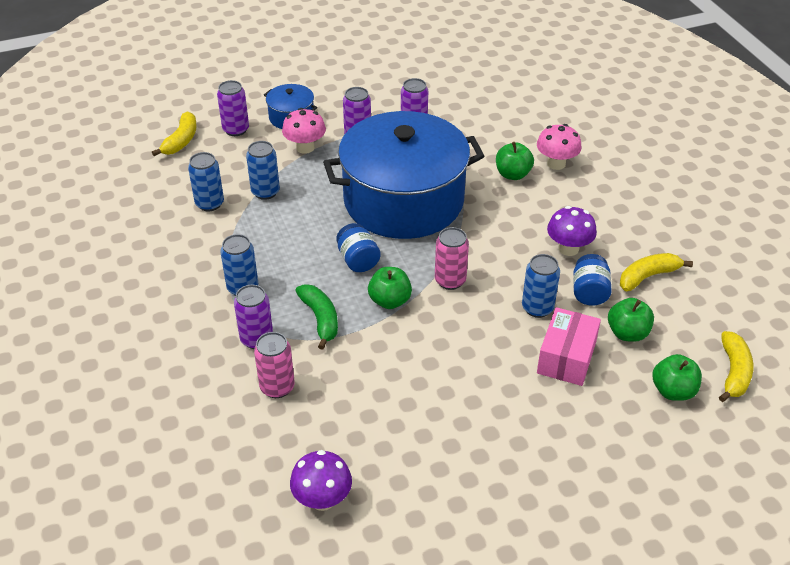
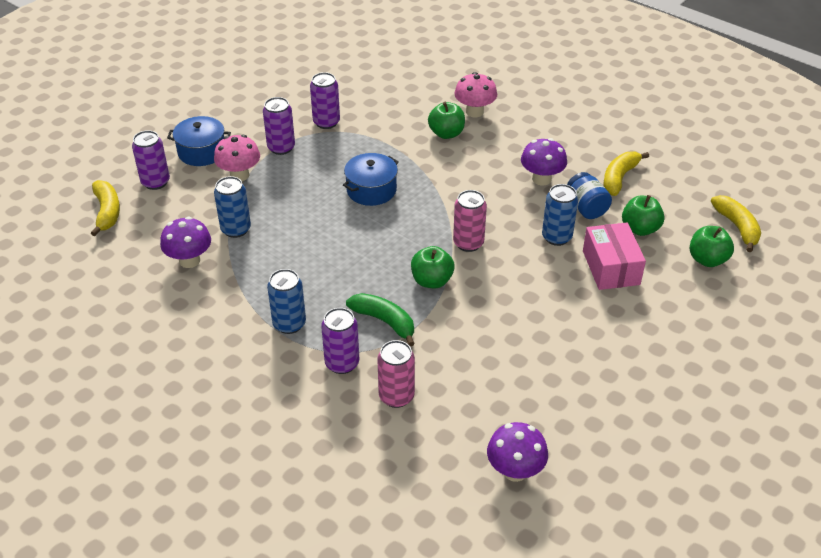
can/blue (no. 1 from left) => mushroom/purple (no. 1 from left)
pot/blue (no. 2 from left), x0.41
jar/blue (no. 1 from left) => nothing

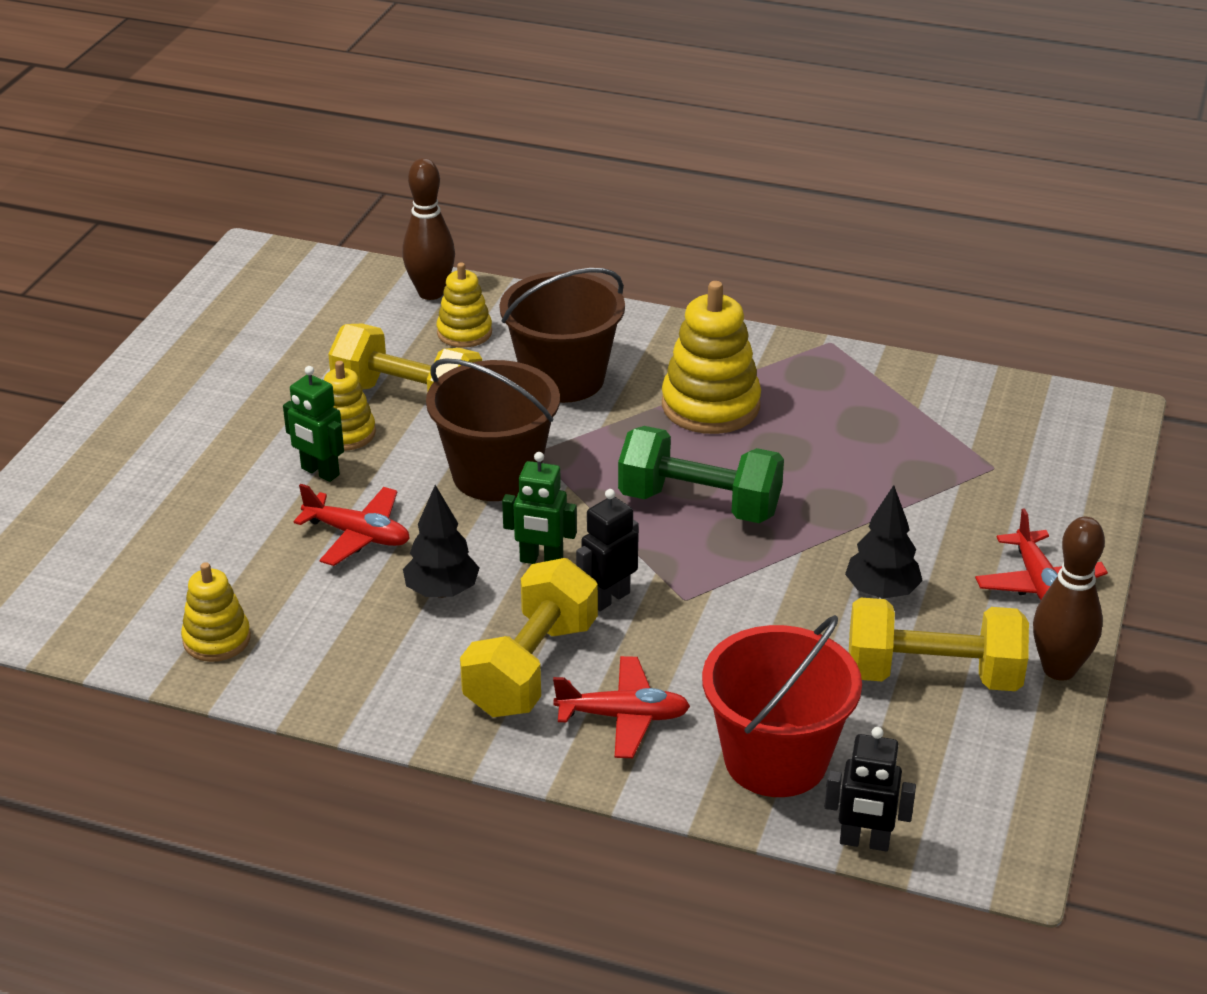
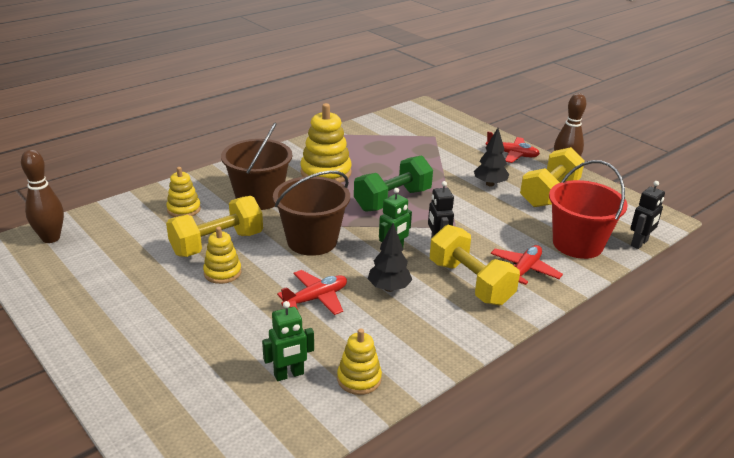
bowling pin/brown (no. 1 from left), relocated
robot/green (no. 1 from left), relocated

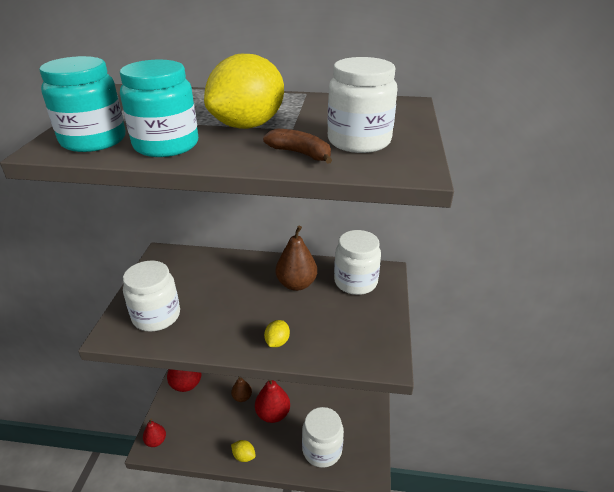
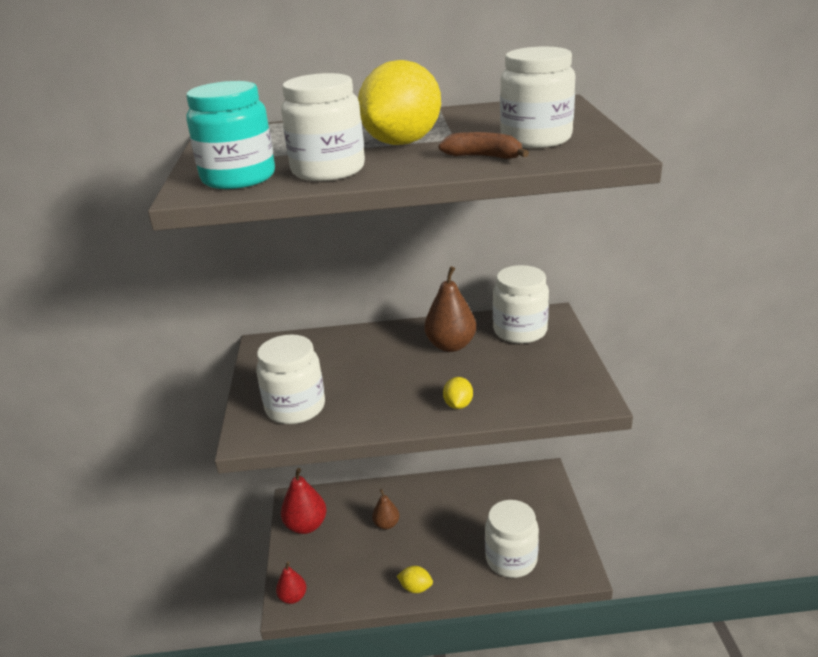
jar/turquoise (no. 2 from left) => jar/white (no. 2 from left)
pear/red (no. 3 from left) => nothing

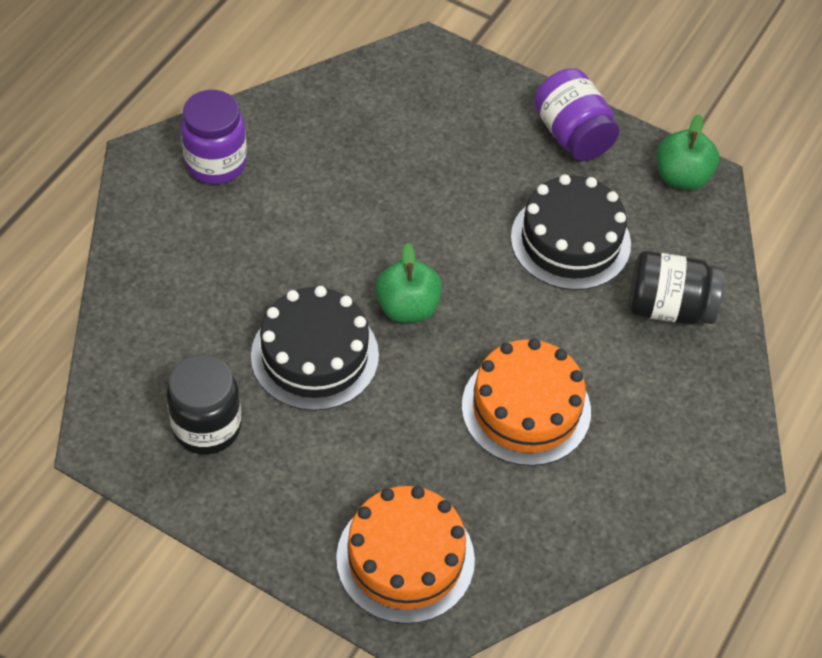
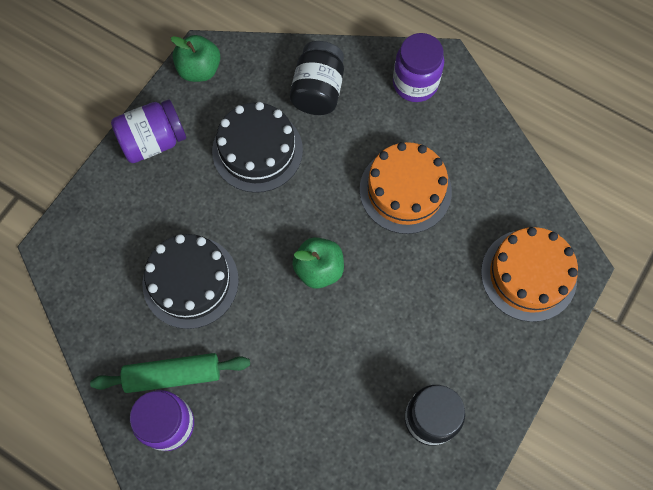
nothing => rolling pin/green
cake/black (no. 1 from left), relocated
nothing => jar/purple (no. 3 from left)

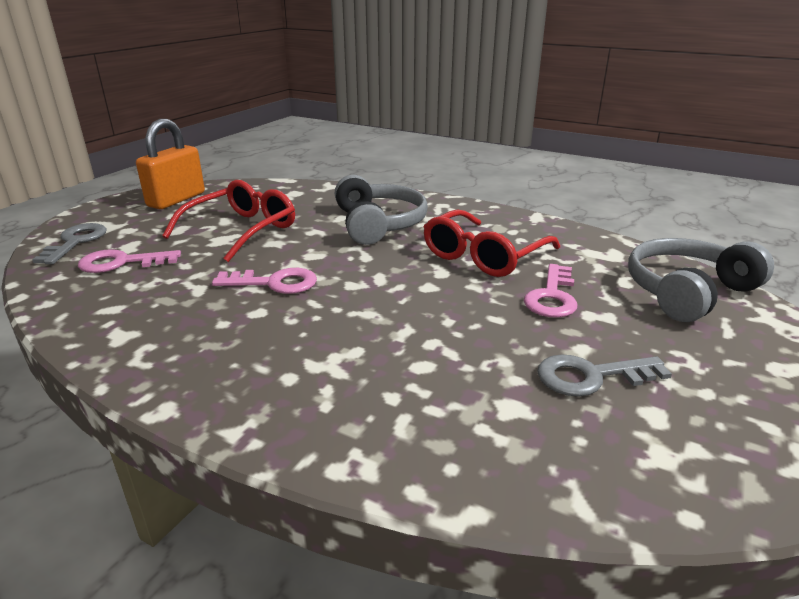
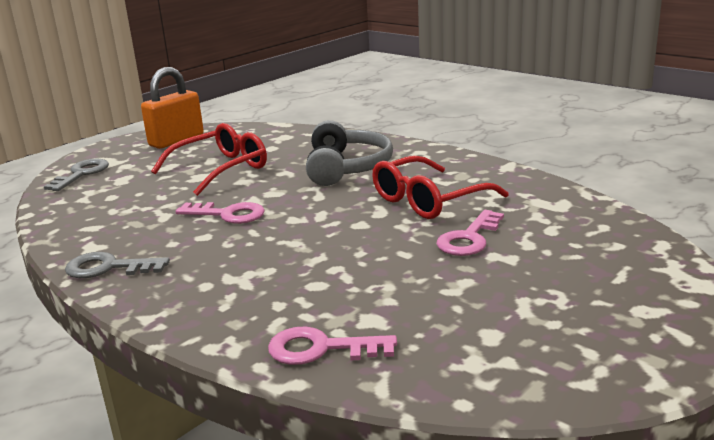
key/grey (no. 2 from left), relocated
key/pink (no. 1 from left in the first image) => key/pink (no. 2 from left), relocated
headphones/grey (no. 2 from left) => nothing

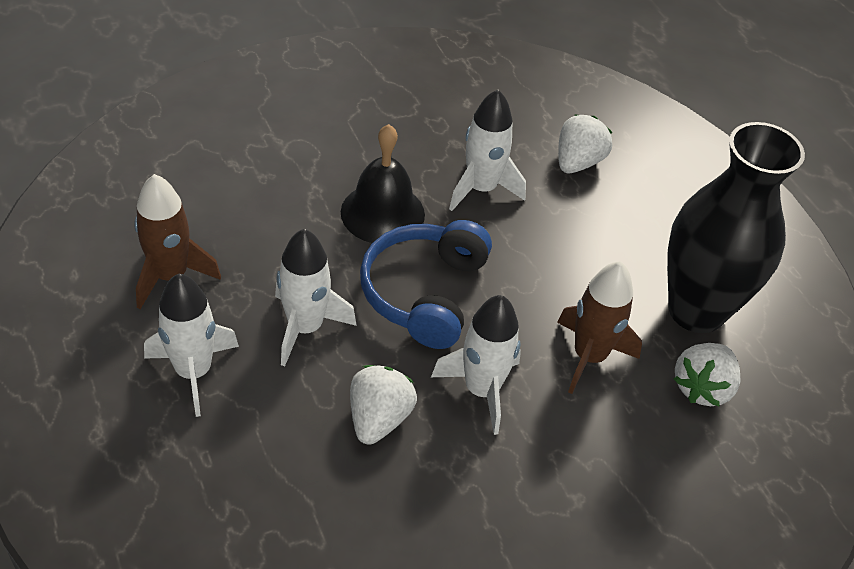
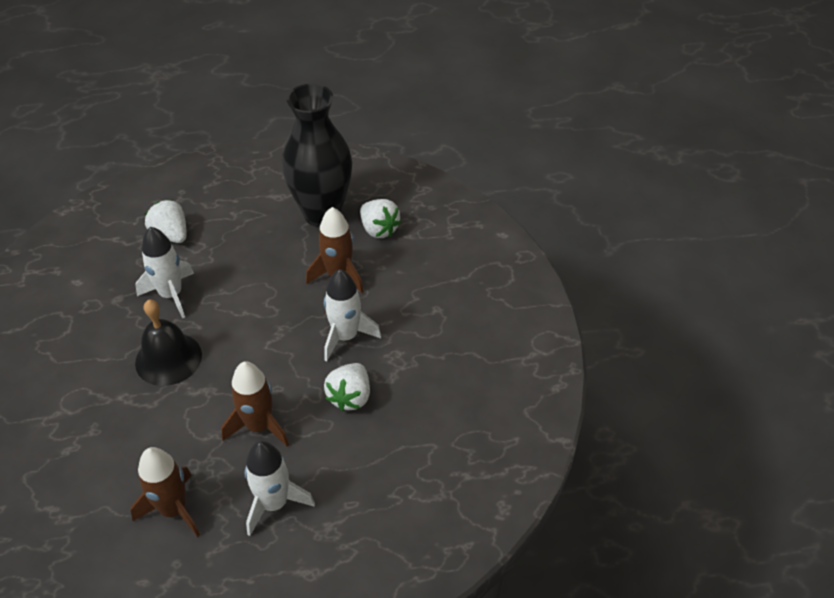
rocket/white (no. 2 from left) => rocket/brown (no. 2 from left)
strawberry/white (no. 1 from left in the first image) => strawberry/white (no. 2 from left), 105 degrees counterclockwise
headphones/blue => nothing

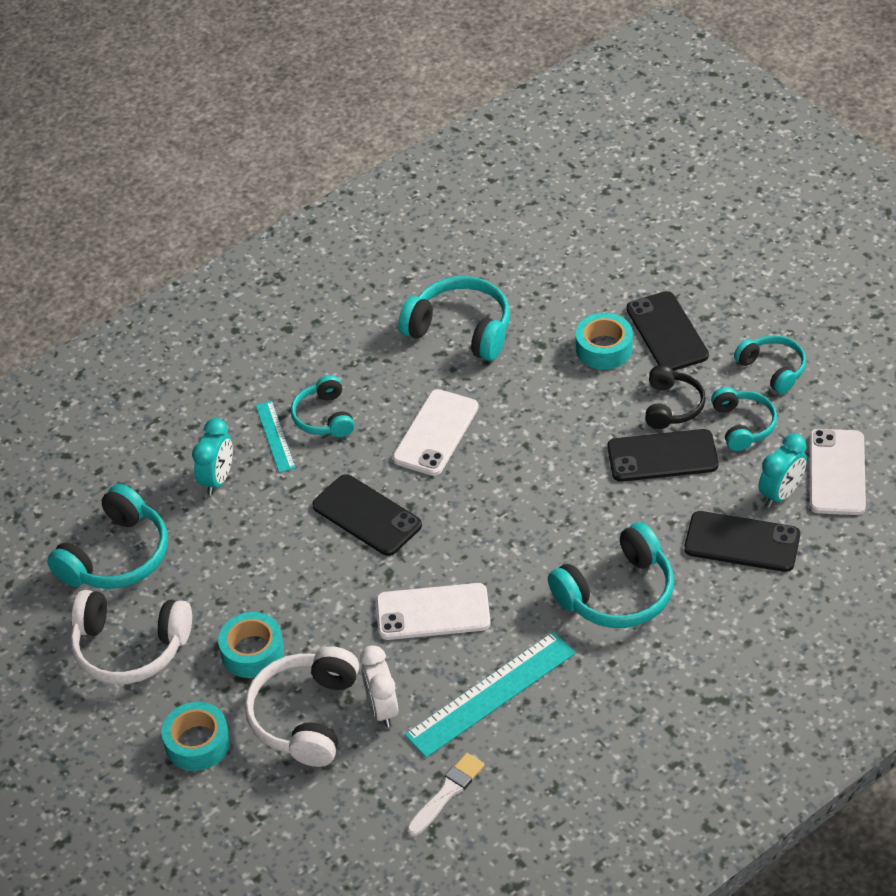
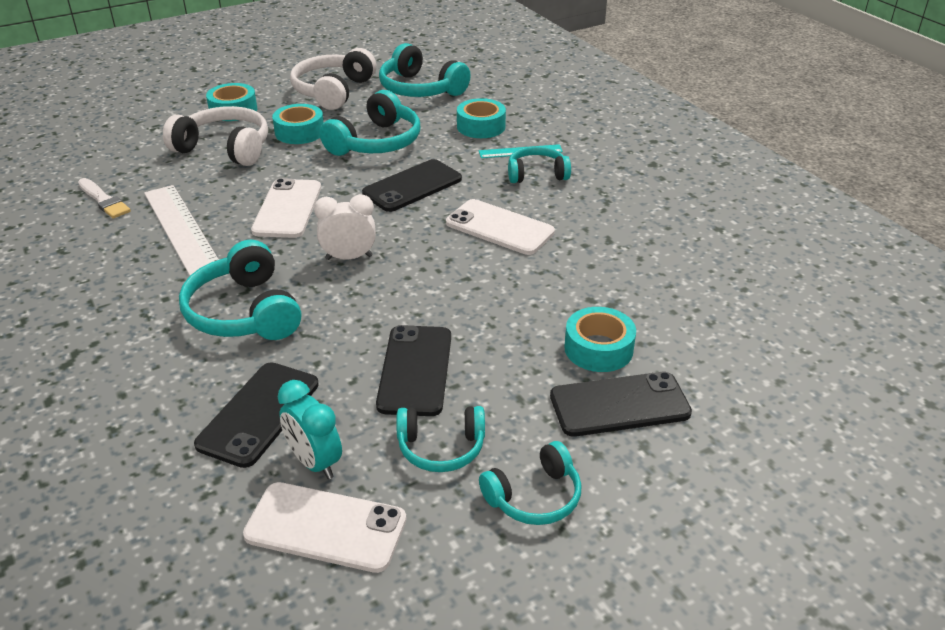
ruler/turquoise (no. 2 from left) => ruler/white
clock/white, relocated
headphones/turquoise (no. 3 from left in the first image) => headphones/turquoise (no. 2 from left), relocated
clock/turquoise (no. 1 from left) => tape/turquoise (no. 3 from left)
headphones/black => nothing

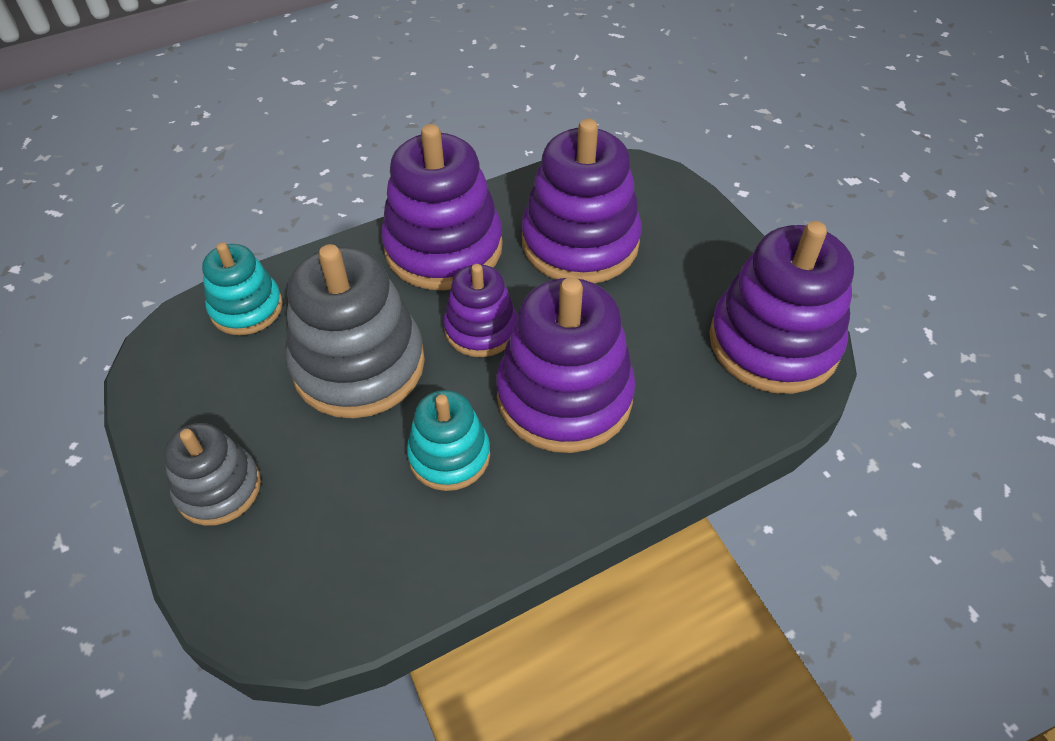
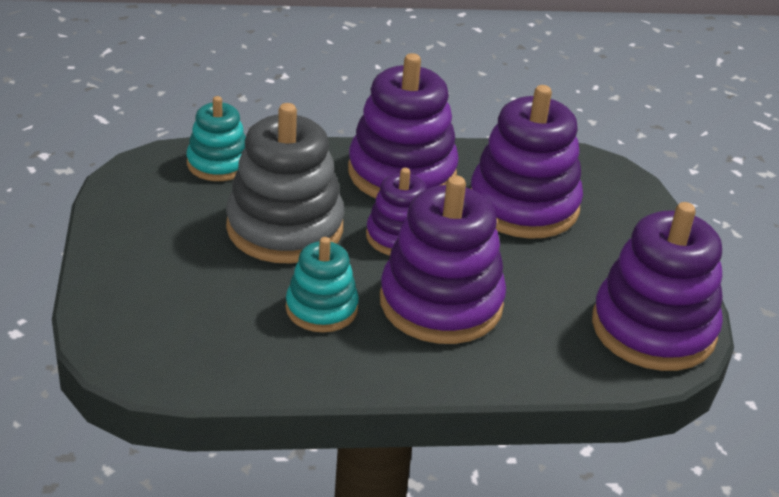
stacking toy/grey (no. 1 from left) => nothing

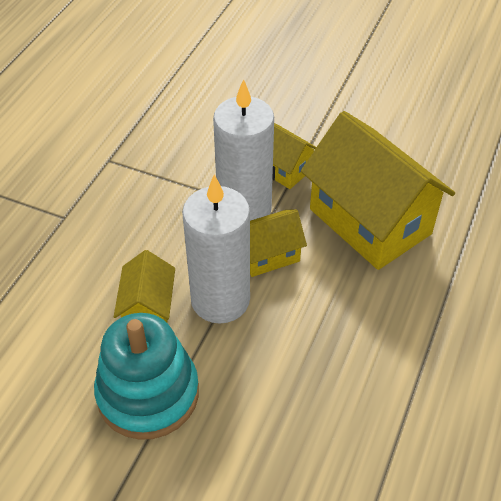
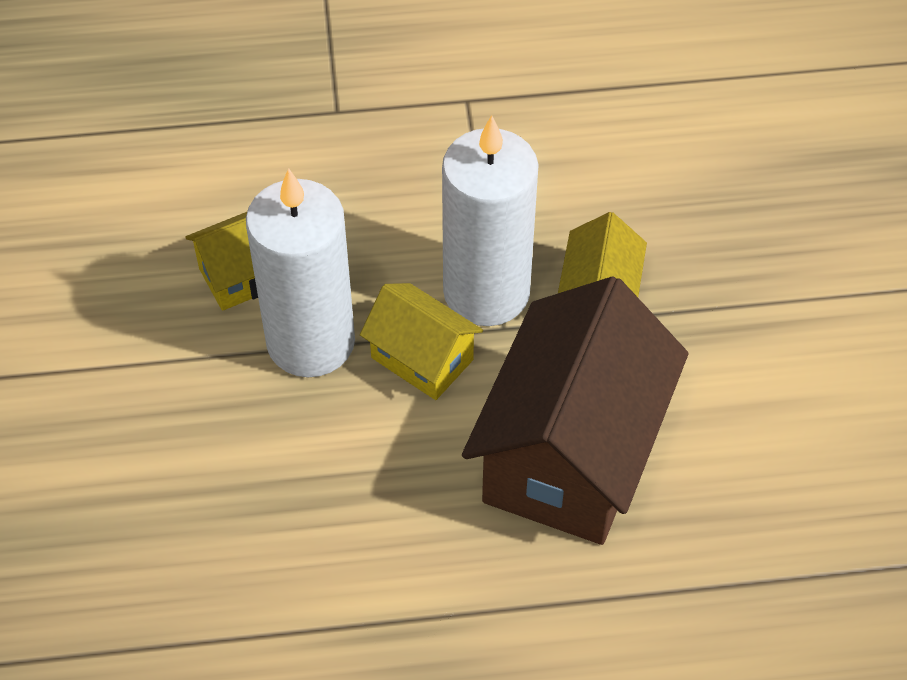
house/yellow (no. 4 from left) => house/brown
stacking toy/turquoise => nothing

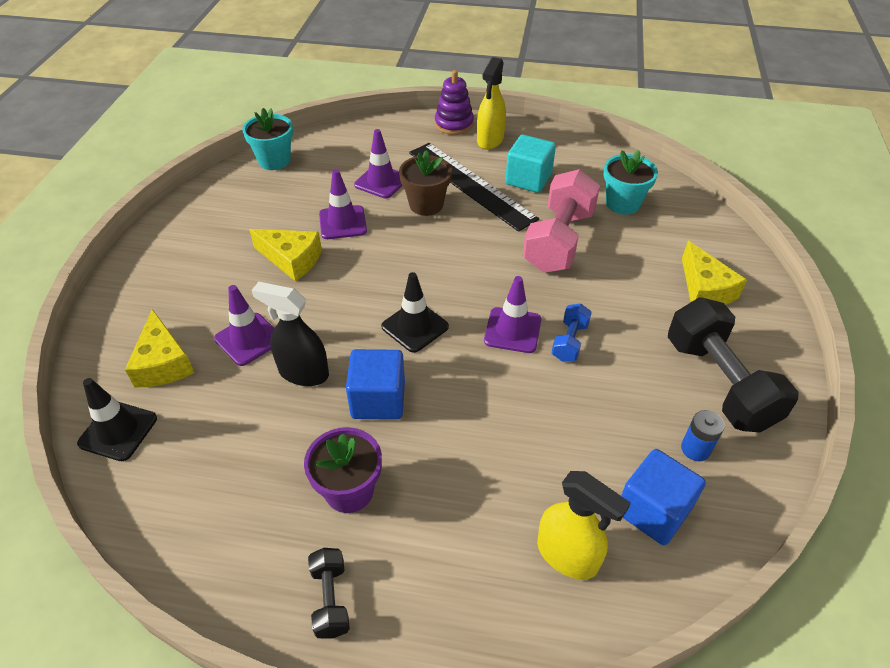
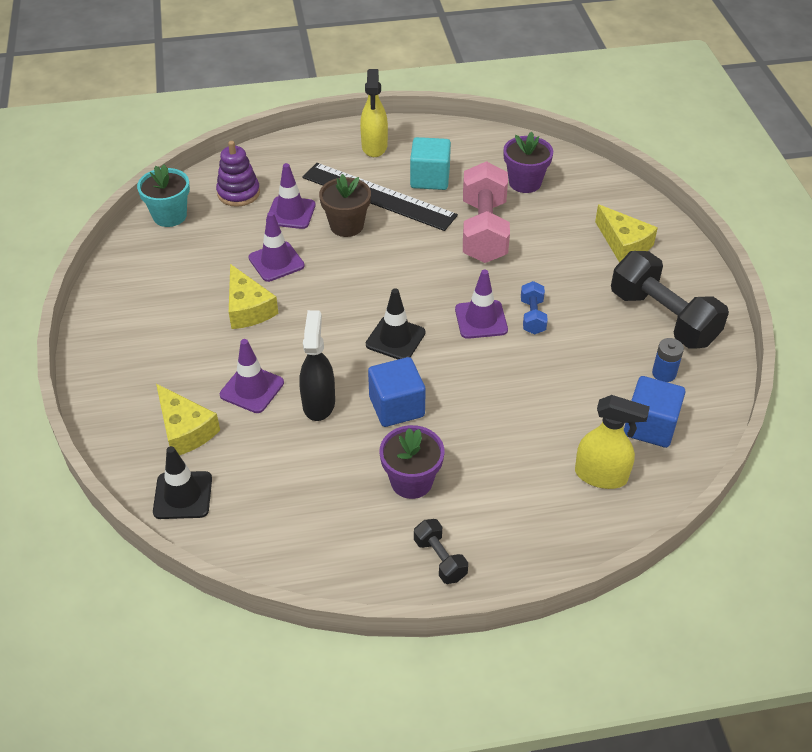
stacking toy/purple, relocated
cheese/yellow (no. 2 from left), 60 degrees clockwise
spray bottle/black, 90 degrees clockwise
flower pot/turquoise (no. 2 from left) => flower pot/purple (no. 2 from left)

